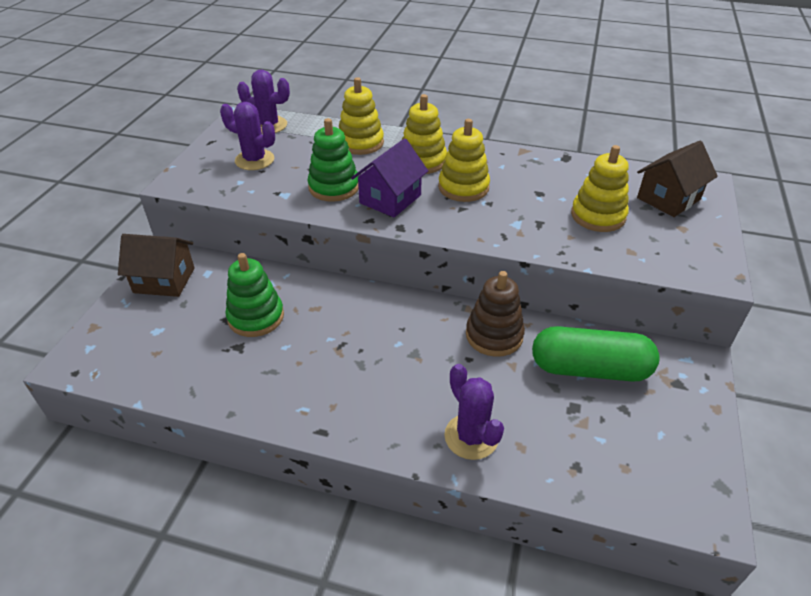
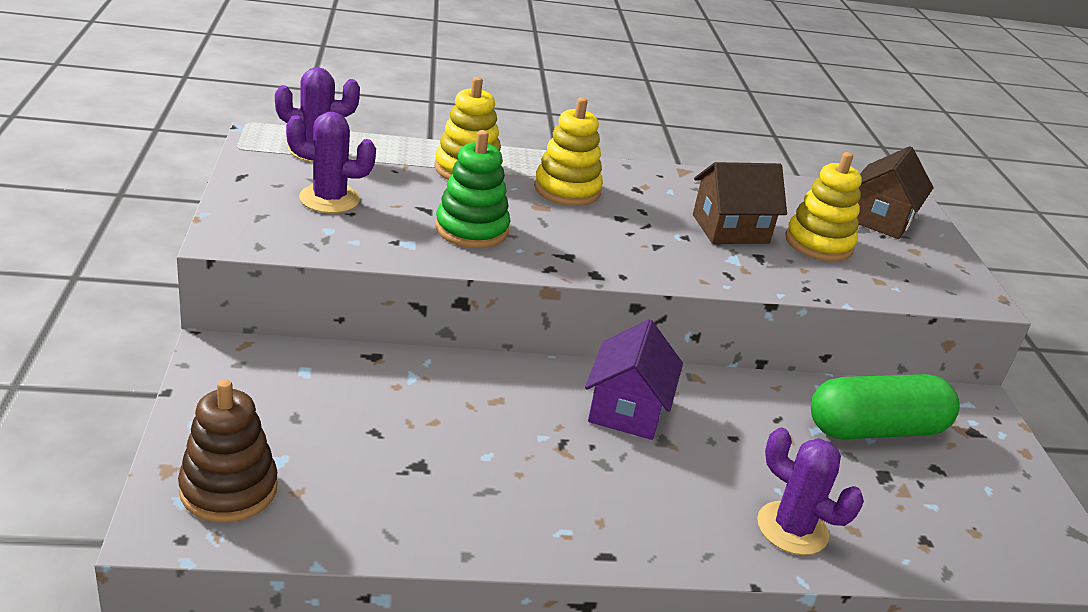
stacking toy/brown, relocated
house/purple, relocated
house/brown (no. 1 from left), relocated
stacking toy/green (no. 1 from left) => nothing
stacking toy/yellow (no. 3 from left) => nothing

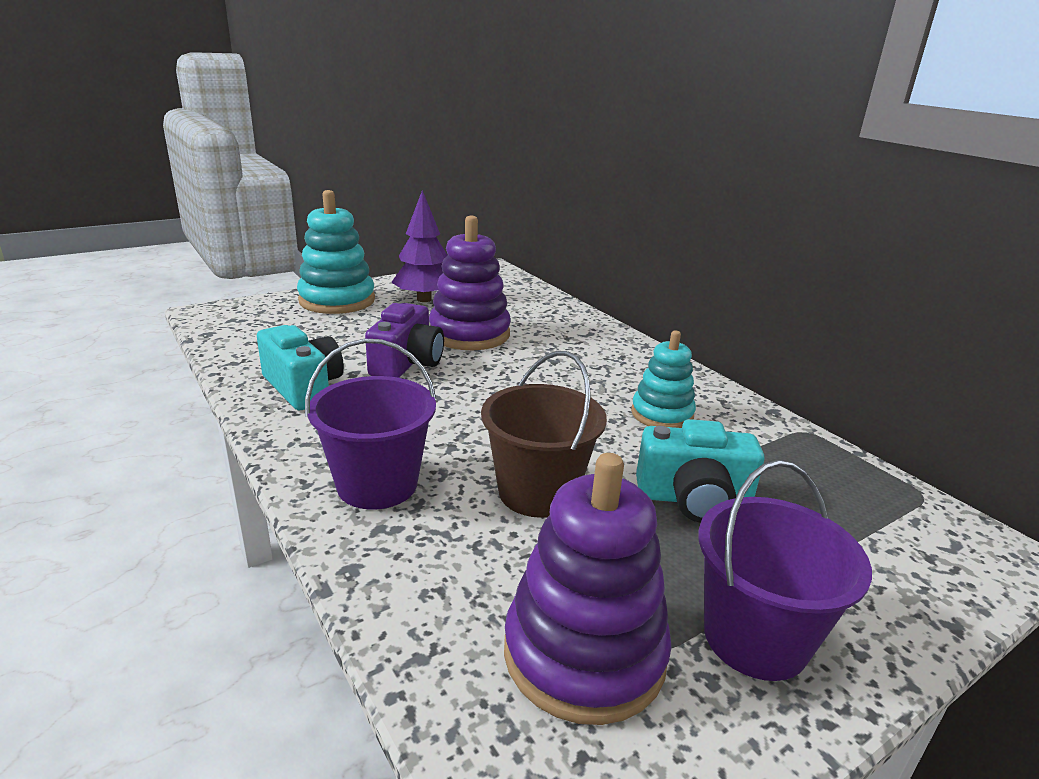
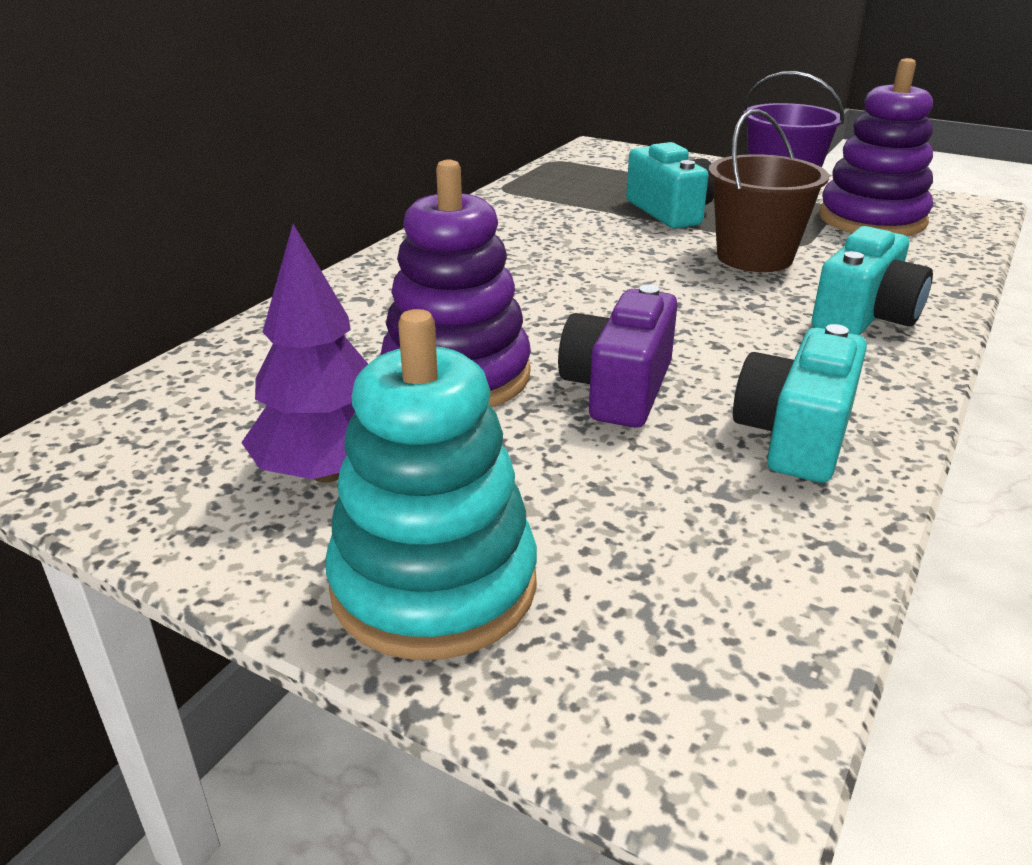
camera/purple, 60 degrees counterclockwise
bucket/purple (no. 1 from left) => camera/turquoise (no. 3 from left)
stacking toy/turquoise (no. 2 from left) => nothing

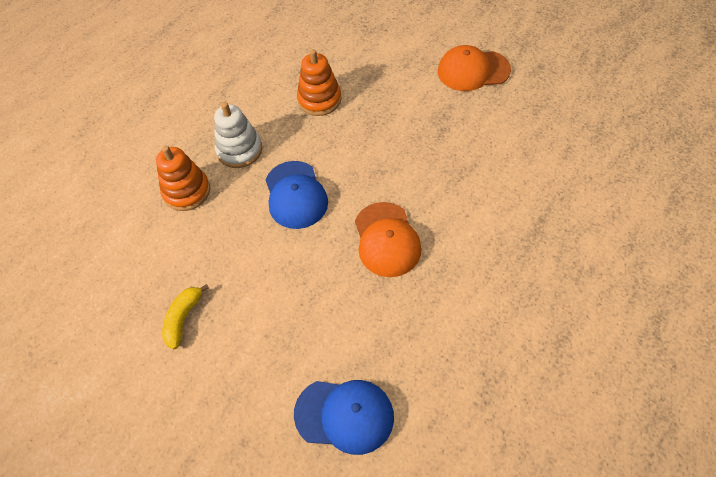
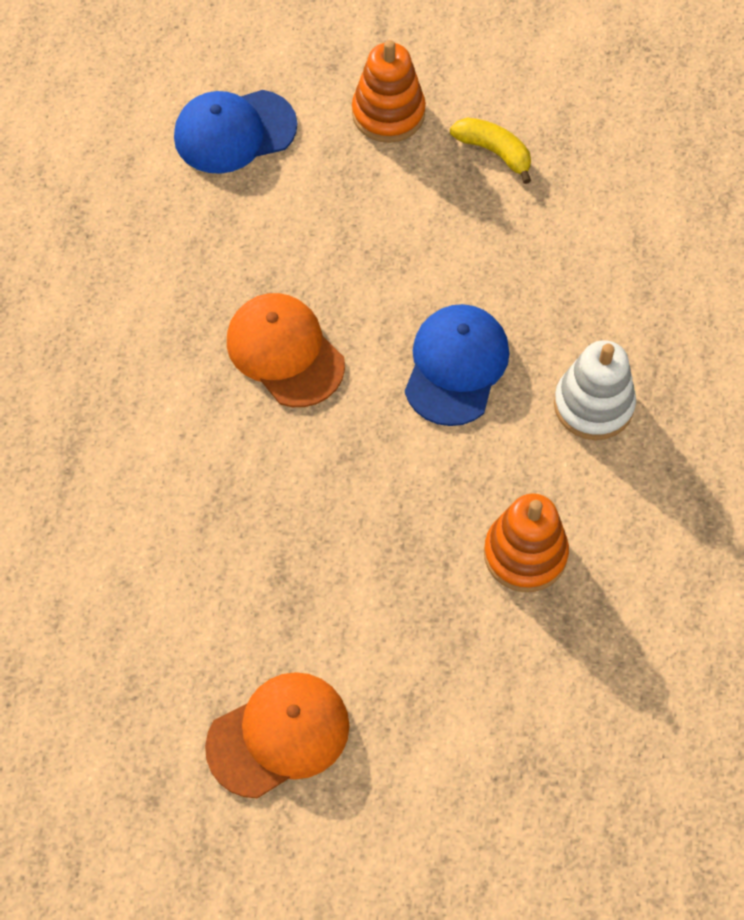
stacking toy/orange (no. 1 from left), relocated
cap/blue (no. 1 from left in the first image) => cap/blue (no. 2 from left), 60 degrees clockwise
banana/yellow, 45 degrees counterclockwise

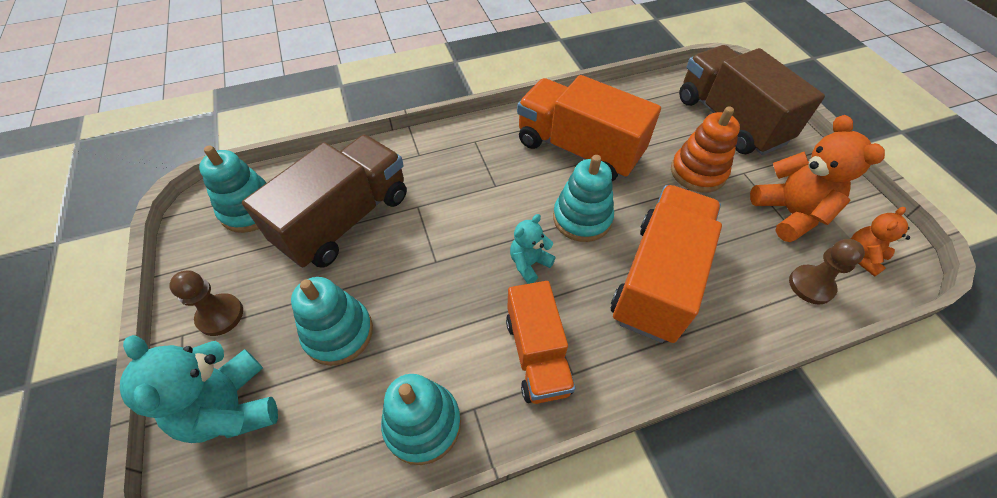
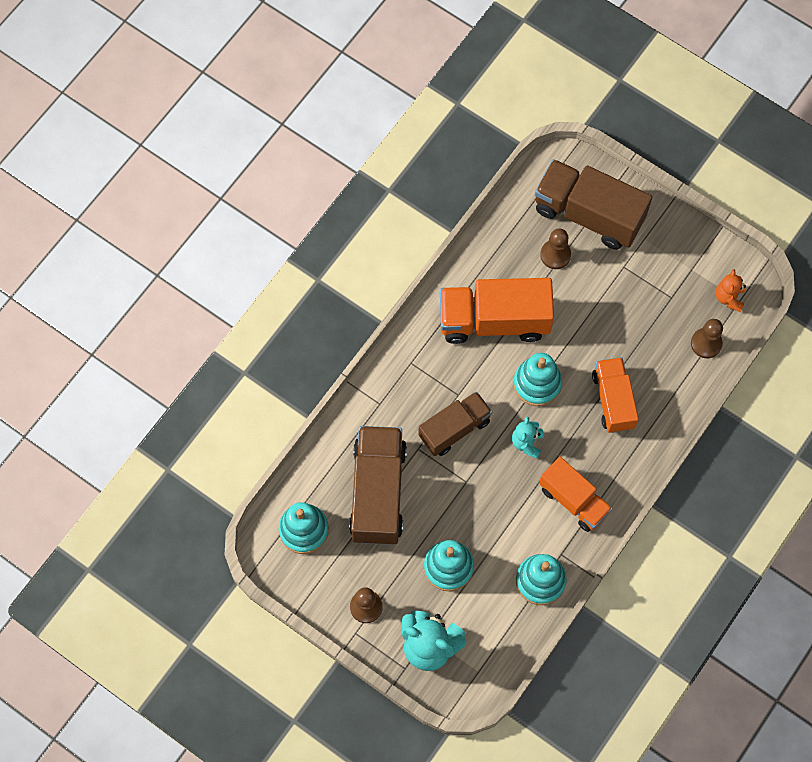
nothing => truck/brown (no. 2 from left)
nothing => pawn/brown (no. 2 from left)
truck/orange (no. 3 from left), x0.64
stacking toy/orange => nothing
teddy bear/orange (no. 1 from left) => nothing

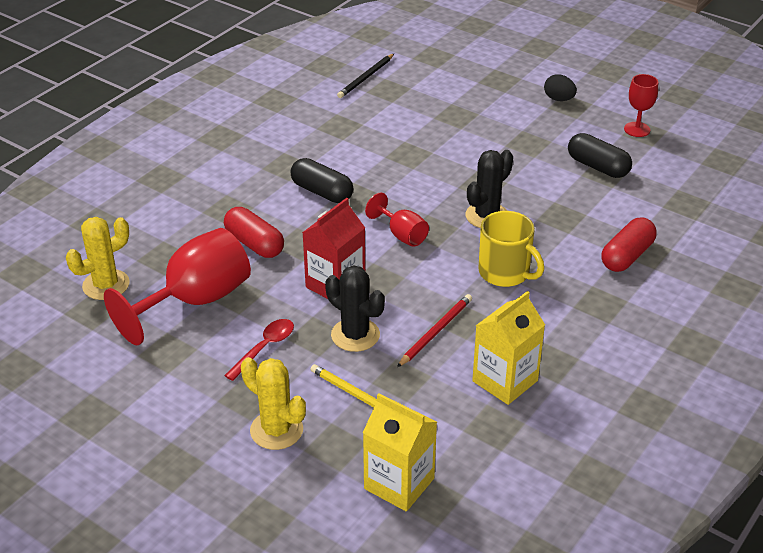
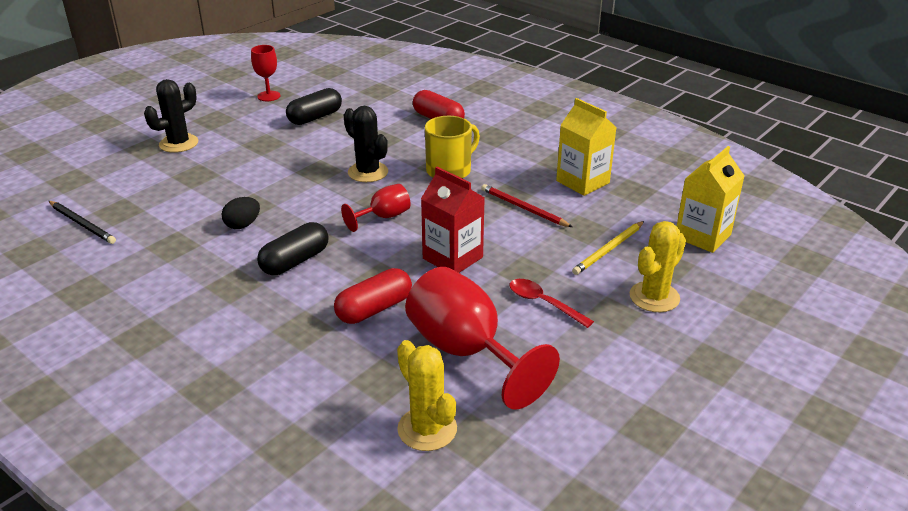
cactus/black (no. 1 from left), relocated
egg/black, relocated

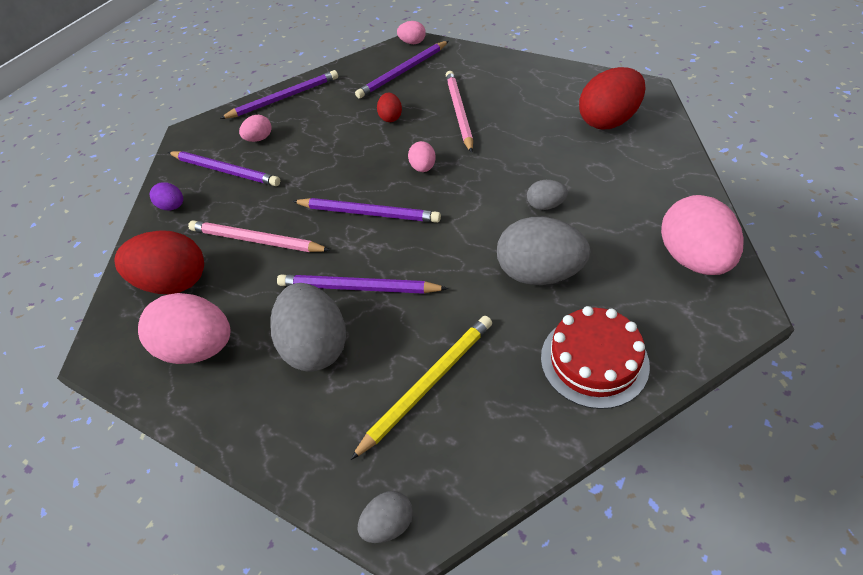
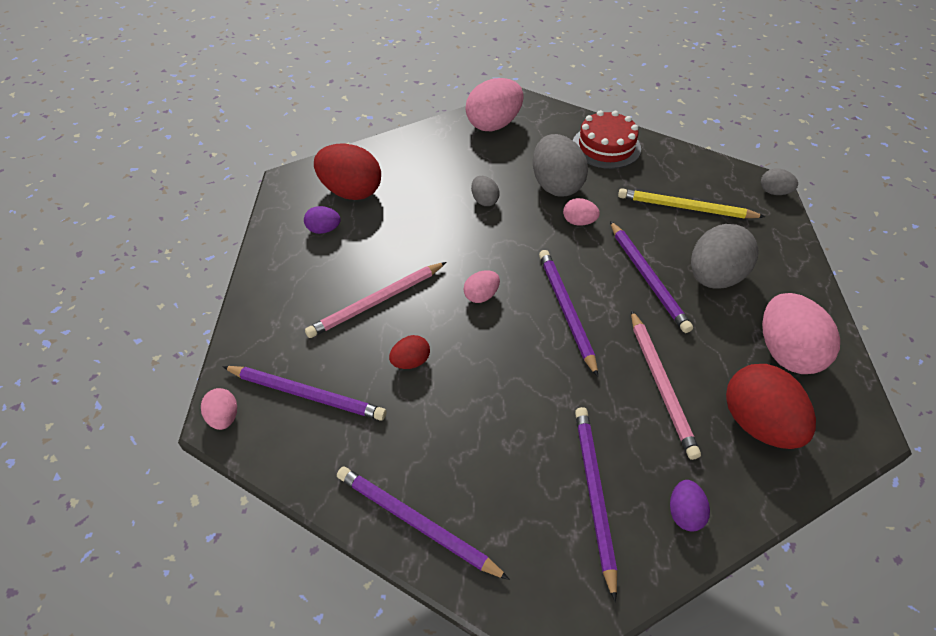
nothing => egg/purple (no. 1 from left)
egg/pink (no. 2 from left in the first image) => egg/pink (no. 4 from left), relocated

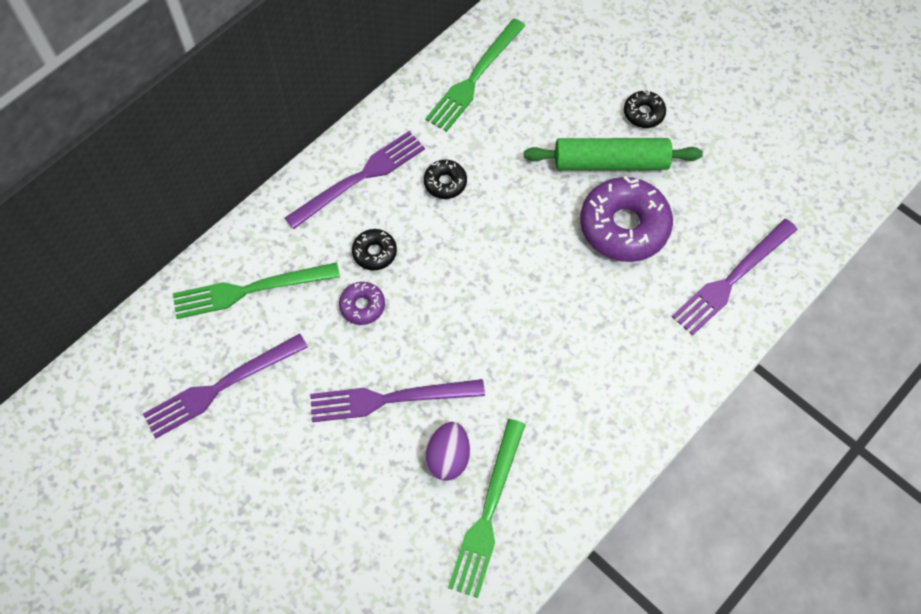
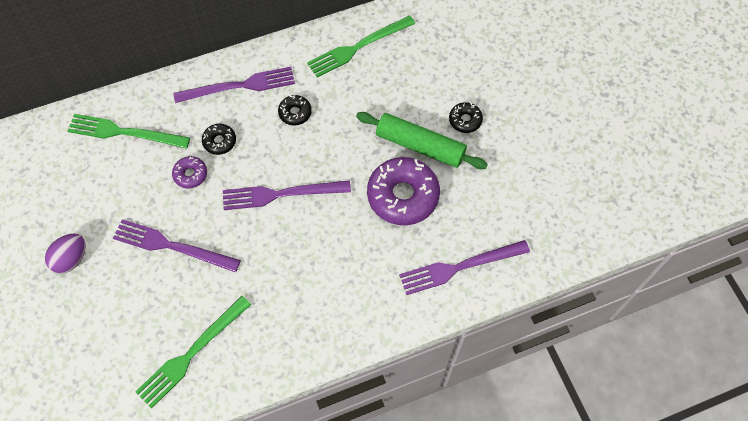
egg/purple, relocated
fork/purple (no. 1 from left in the first image) => fork/purple (no. 3 from left), relocated

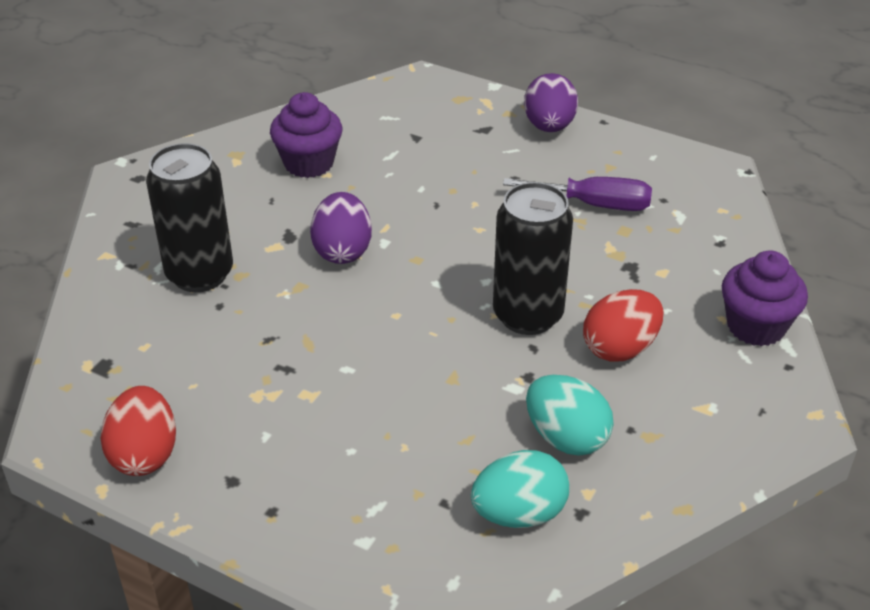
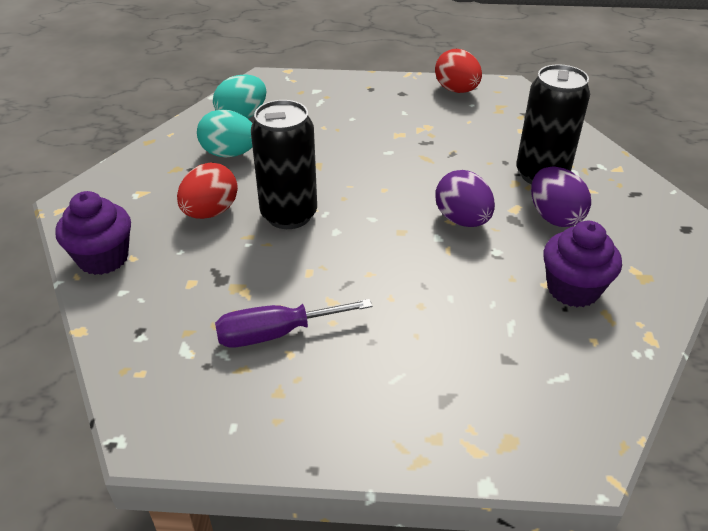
egg/purple (no. 2 from left), relocated

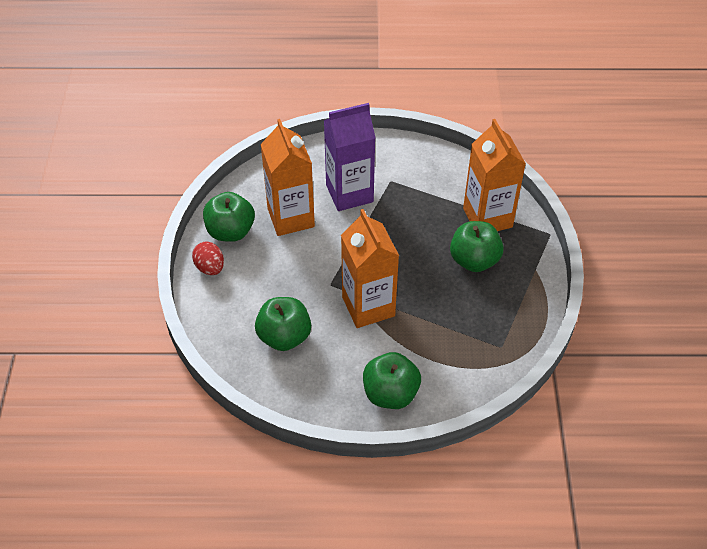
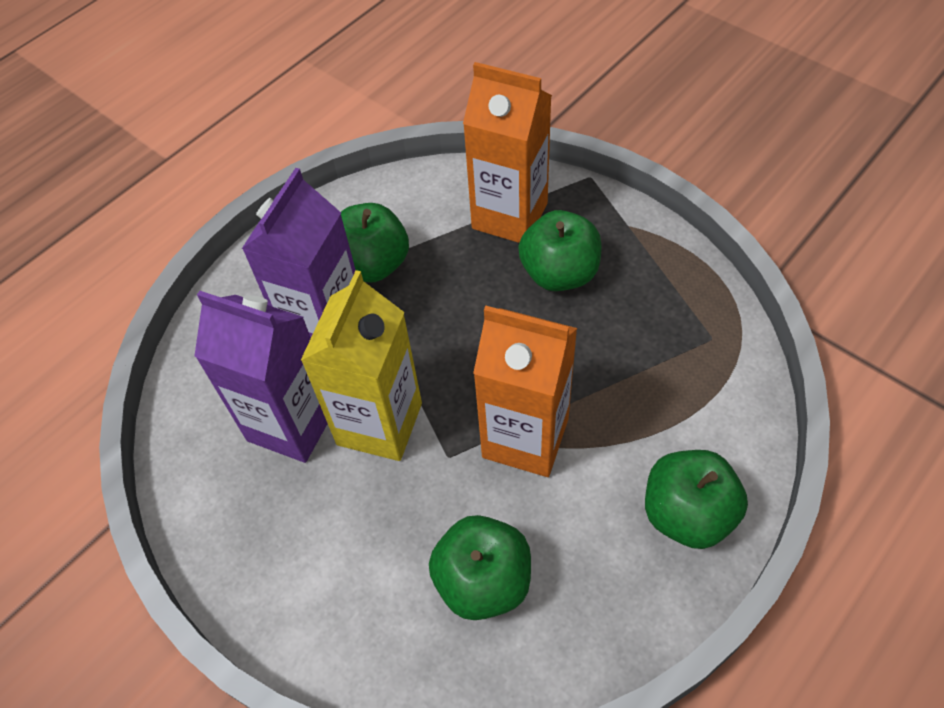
carton/orange (no. 1 from left) => carton/purple (no. 1 from left)
nothing => carton/yellow
apple/green (no. 1 from left), relocated
egg/red => nothing

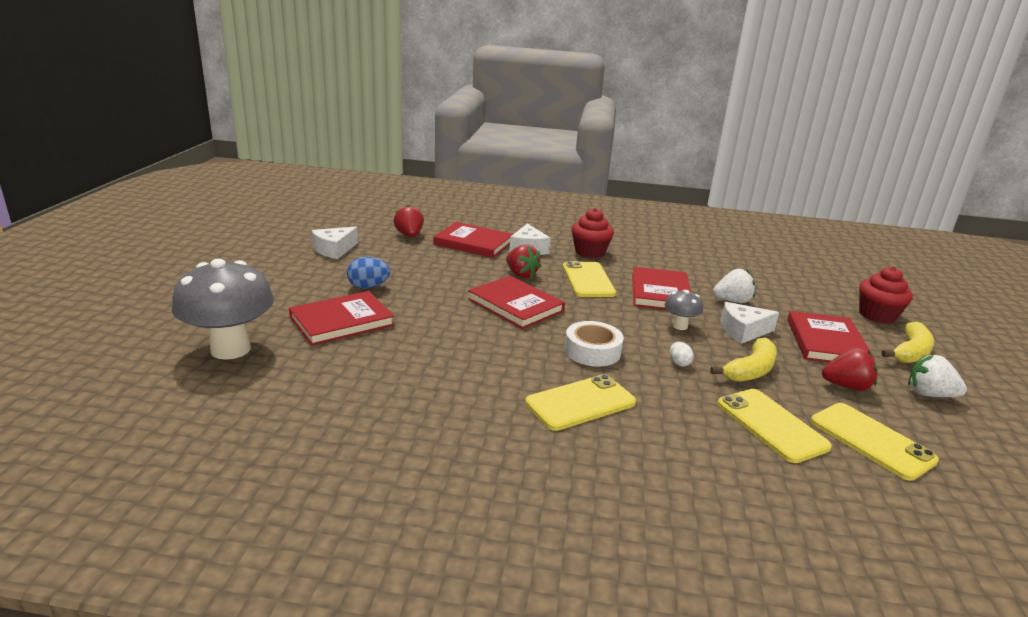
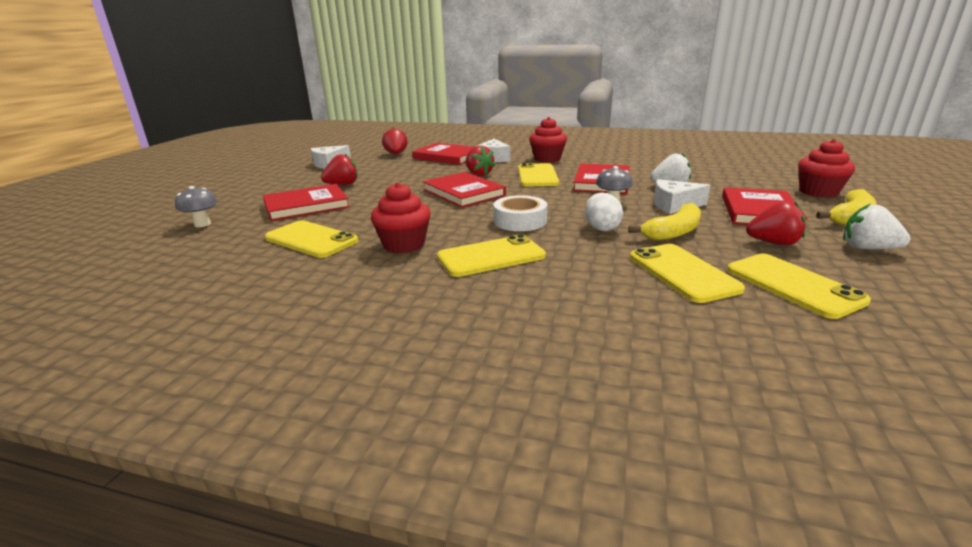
mushroom/grey (no. 1 from left), x0.47
nothing => phone/yellow (no. 1 from left)
egg/blue => strawberry/red (no. 1 from left)
nothing => cupcake/red (no. 1 from left)
egg/white, x1.69

